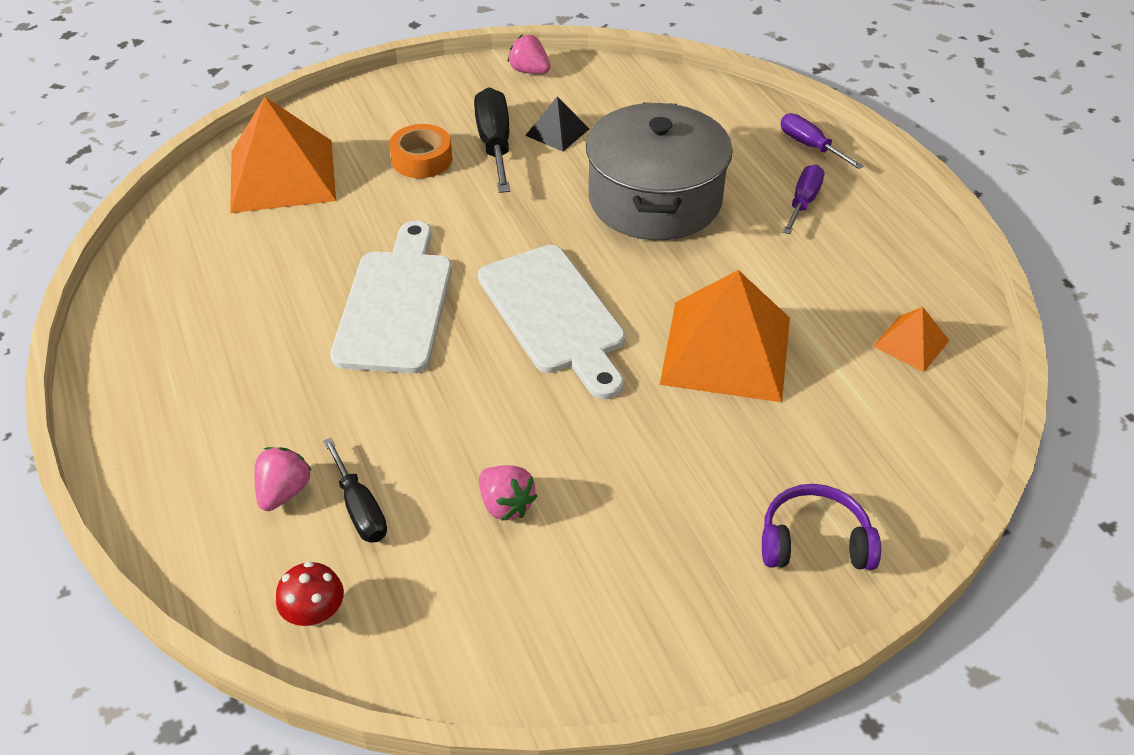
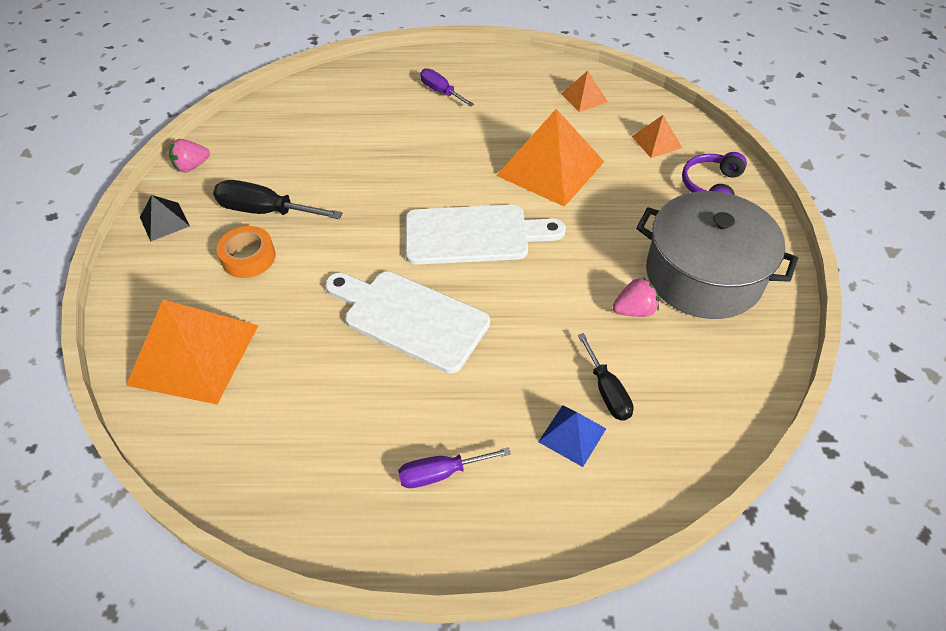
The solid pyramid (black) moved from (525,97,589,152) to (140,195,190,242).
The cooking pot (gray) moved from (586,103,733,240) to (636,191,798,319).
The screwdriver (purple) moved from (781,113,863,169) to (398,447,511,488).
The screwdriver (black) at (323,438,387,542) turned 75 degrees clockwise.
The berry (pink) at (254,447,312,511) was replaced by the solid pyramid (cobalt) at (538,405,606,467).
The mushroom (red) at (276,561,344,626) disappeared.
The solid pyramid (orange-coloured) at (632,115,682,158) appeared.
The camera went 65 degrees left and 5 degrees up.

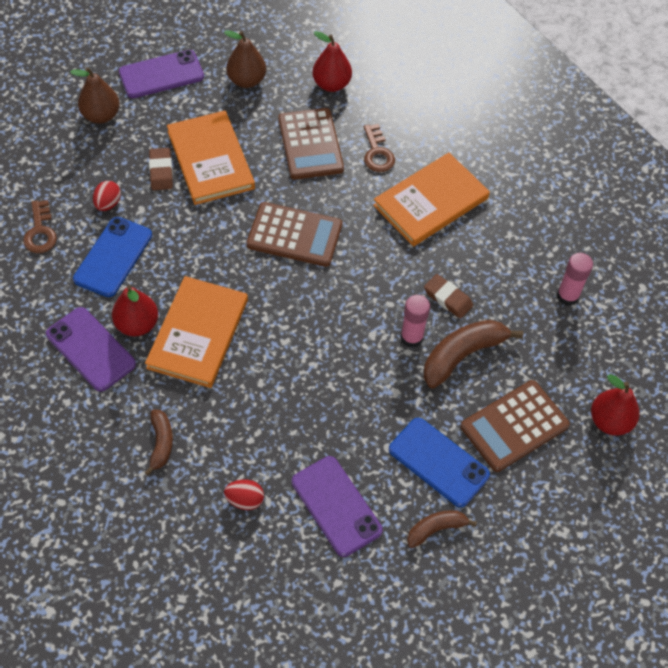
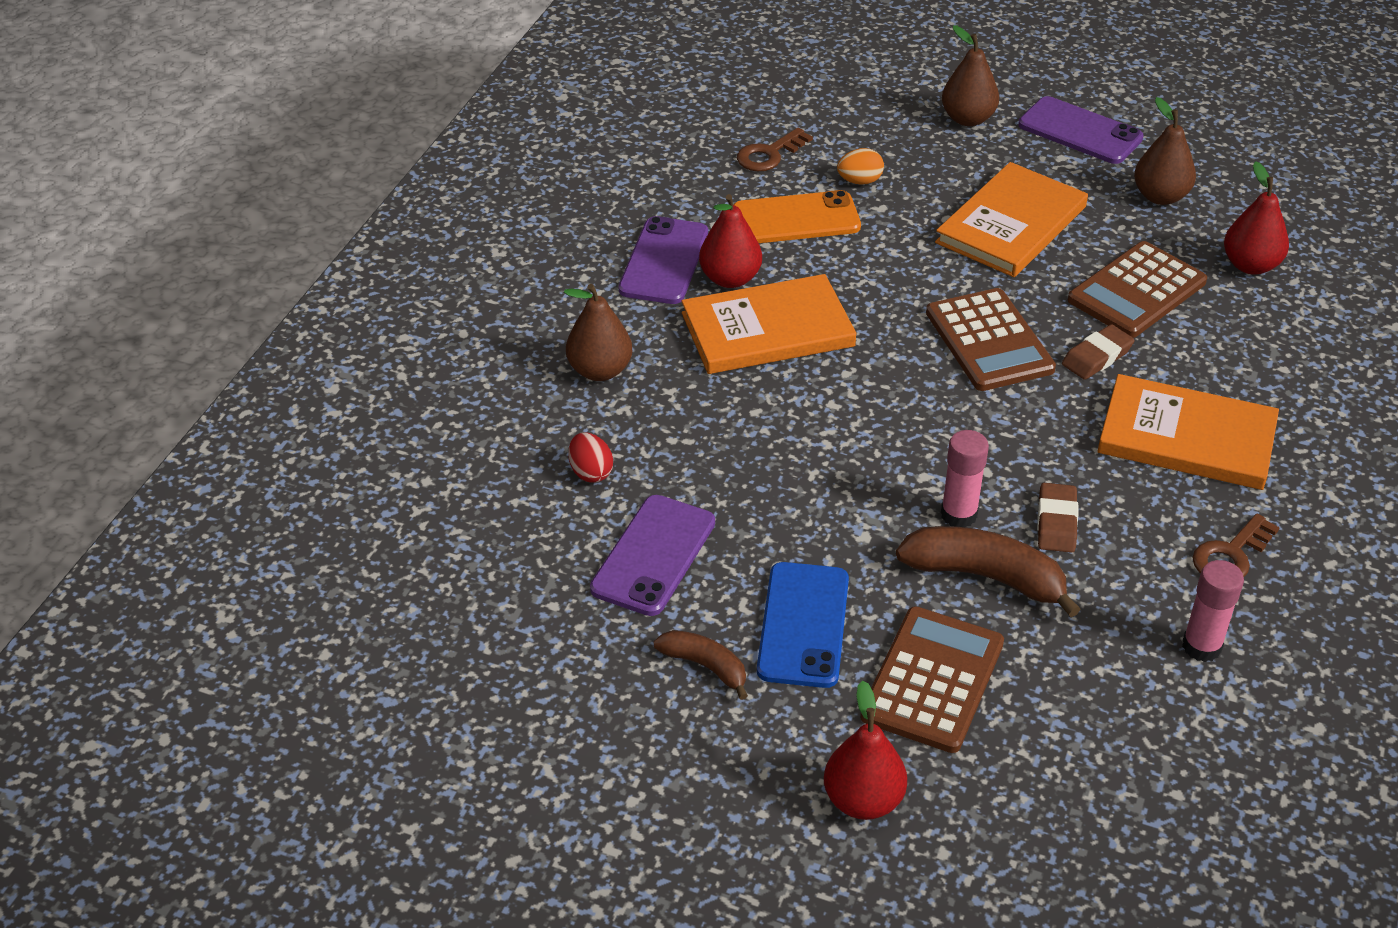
The door key (russet) moved from (364,124,395,172) to (1192,514,1280,577).
The eraser (russet) moved from (149,148,173,190) to (1062,324,1135,380).
The egg shape (red) at (93,181,121,211) became the egg shape (orange-coloured) at (837,148,884,185).
The mobile phone (cobalt) at (73,217,152,297) became the mobile phone (orange-coloured) at (733,190,861,243).
The pear (red) moved from (591,374,639,436) to (824,681,907,820).
The pocket calculator (russet) at (461,380,570,472) turned 90 degrees clockwise.
The toy banana (russet) at (144,409,173,476) was replaced by the pear (russet) at (564,284,633,381).
The camera went 60 degrees right and 15 degrees down.

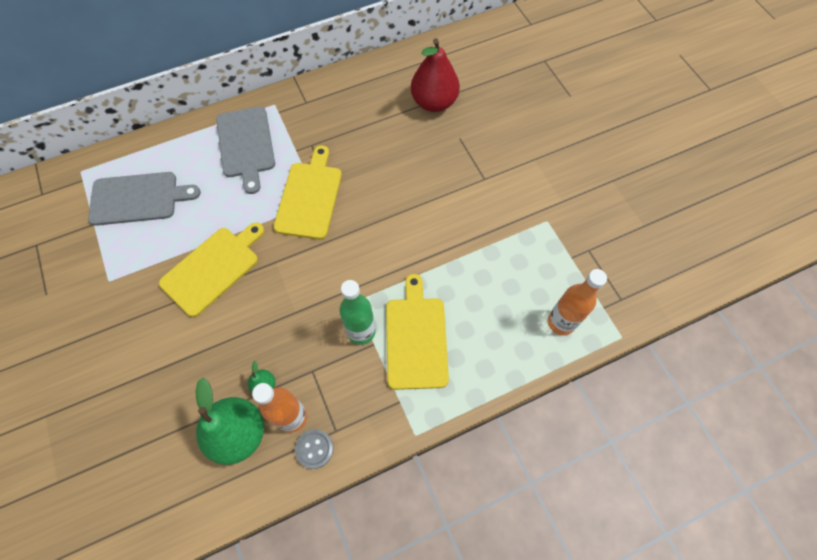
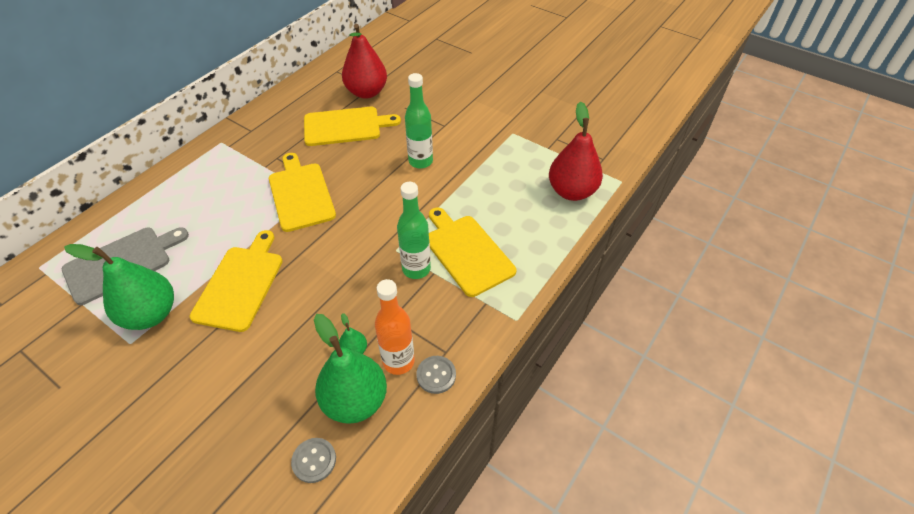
The cutting board (gray) at (216,106,275,194) disappeared.
The bottle (orange-coloured) at (548,269,607,335) was replaced by the pear (red) at (549,101,603,201).
The bottle (emerald) at (405,73,433,169) appeared.
The cutting board (bright yellow) at (304,107,401,146) appeared.
The pear (emerald) at (64,244,174,330) appeared.
The sewing button (gray) at (291,438,336,483) appeared.
The camera went 30 degrees left and 15 degrees down.

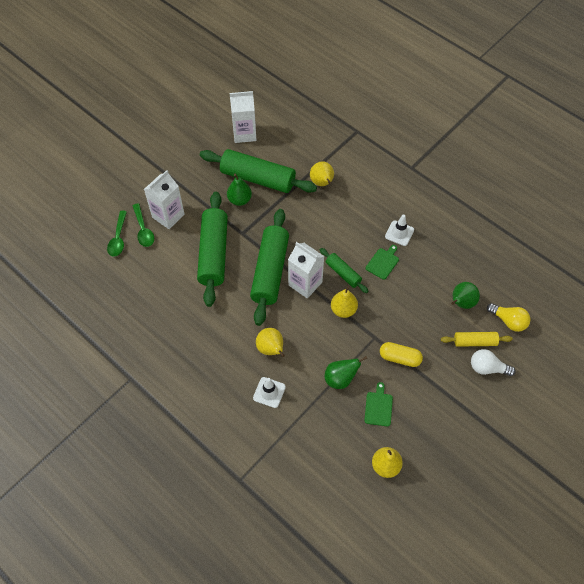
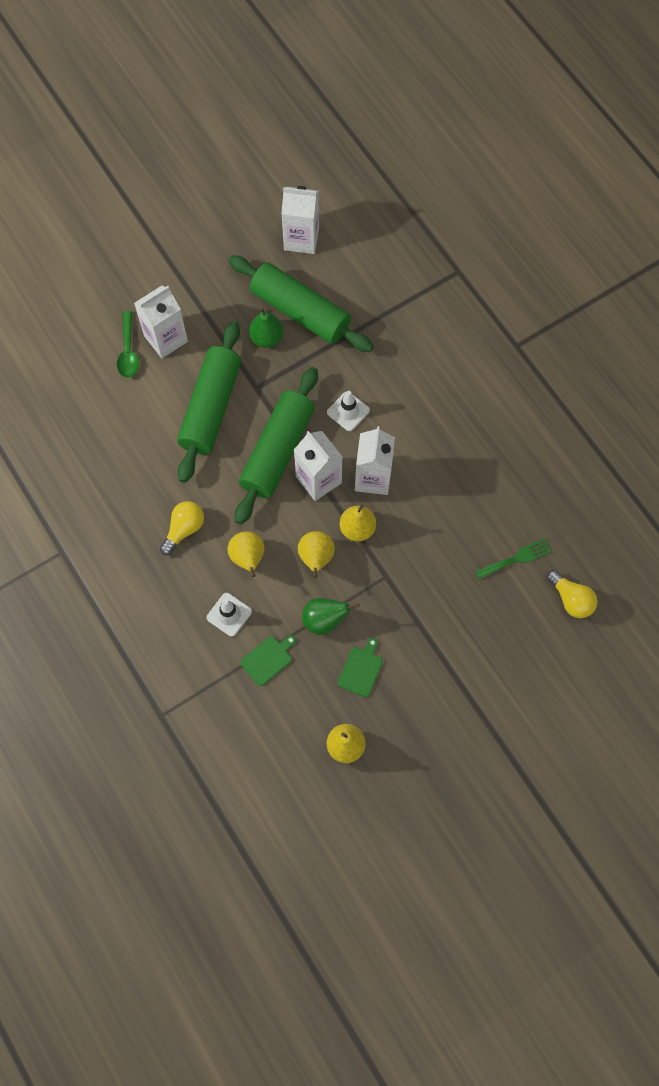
The pear (bright yellow) moved from (310,161,334,186) to (298,531,335,578).
The teaspoon (emerald) at (107,211,127,257) disappeared.
The traffic cone (pure white) moved from (385,215,414,246) to (327,391,370,431).
The cutting board (emerald) moved from (366,245,399,280) to (240,635,296,686).
The pastry roller (emerald) at (320,248,369,293) was replaced by the carton (pure white) at (355,426,395,495).
The pear (emerald) at (451,282,480,309) was replaced by the fork (emerald) at (475,538,553,579).
The pastry roller (bright yellow) at (441,332,513,347) disappeared.
The pill shape (bright yellow) at (380,342,423,367) disappeared.
The bulb (pure white) at (471,349,516,376) disappeared.
The bulb (bright yellow) at (160,501,204,555) appeared.
The camera went 15 degrees right and 10 degrees up.

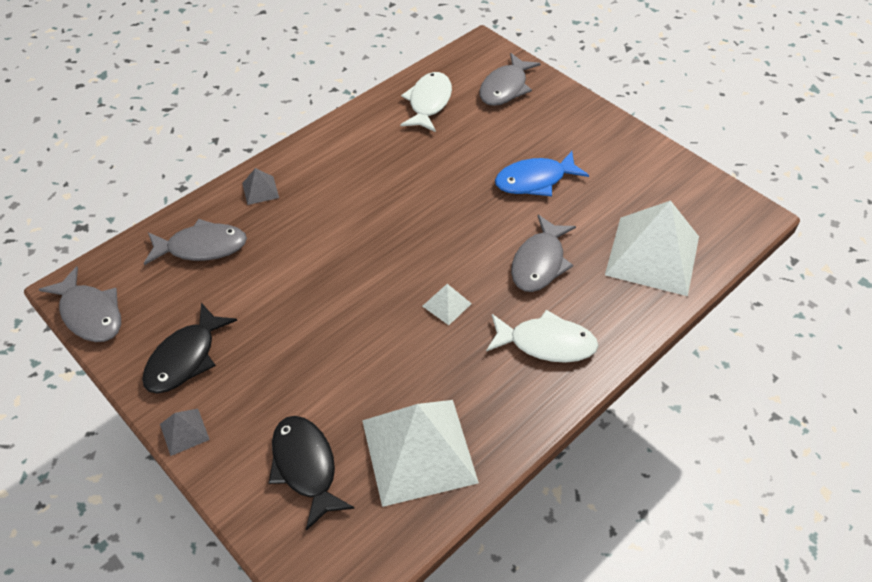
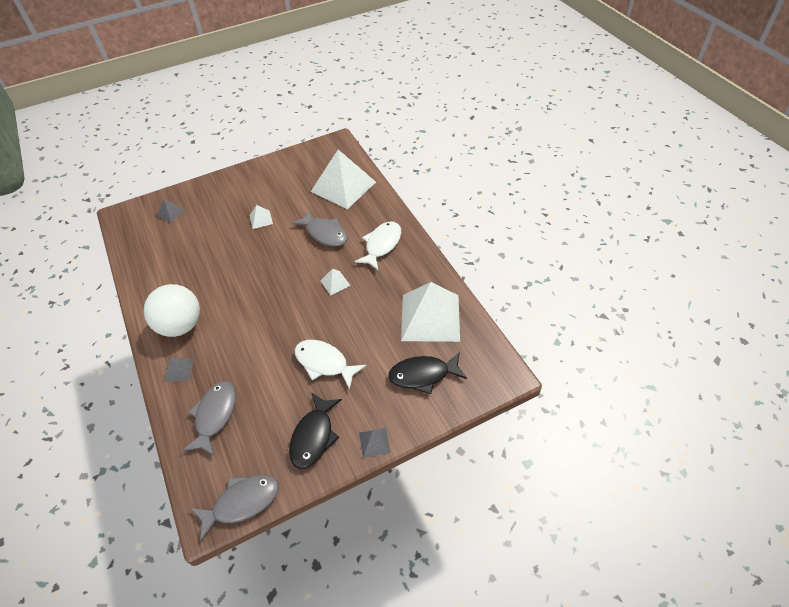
The fish figure (gray) at (479,53,541,106) was replaced by the solid pyramid (gray) at (157,199,185,223).
The fish figure (pure white) moved from (401,72,452,132) to (295,340,367,390).
The fish figure (cobalt) at (495,151,589,196) was replaced by the solid pyramid (pure white) at (249,205,273,229).
The fish figure (black) at (142,303,237,393) turned 60 degrees clockwise.
The ball (pure white) at (144,284,200,337) appeared.
The camera went 70 degrees left and 0 degrees up.

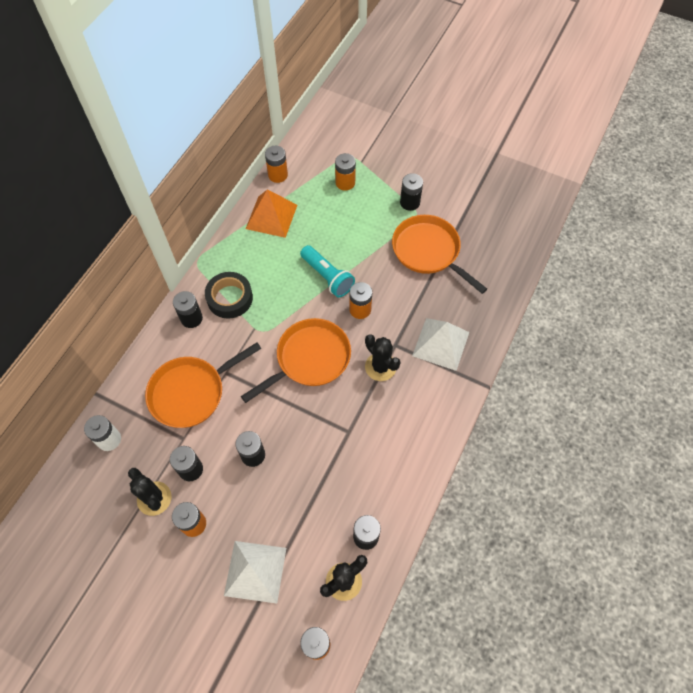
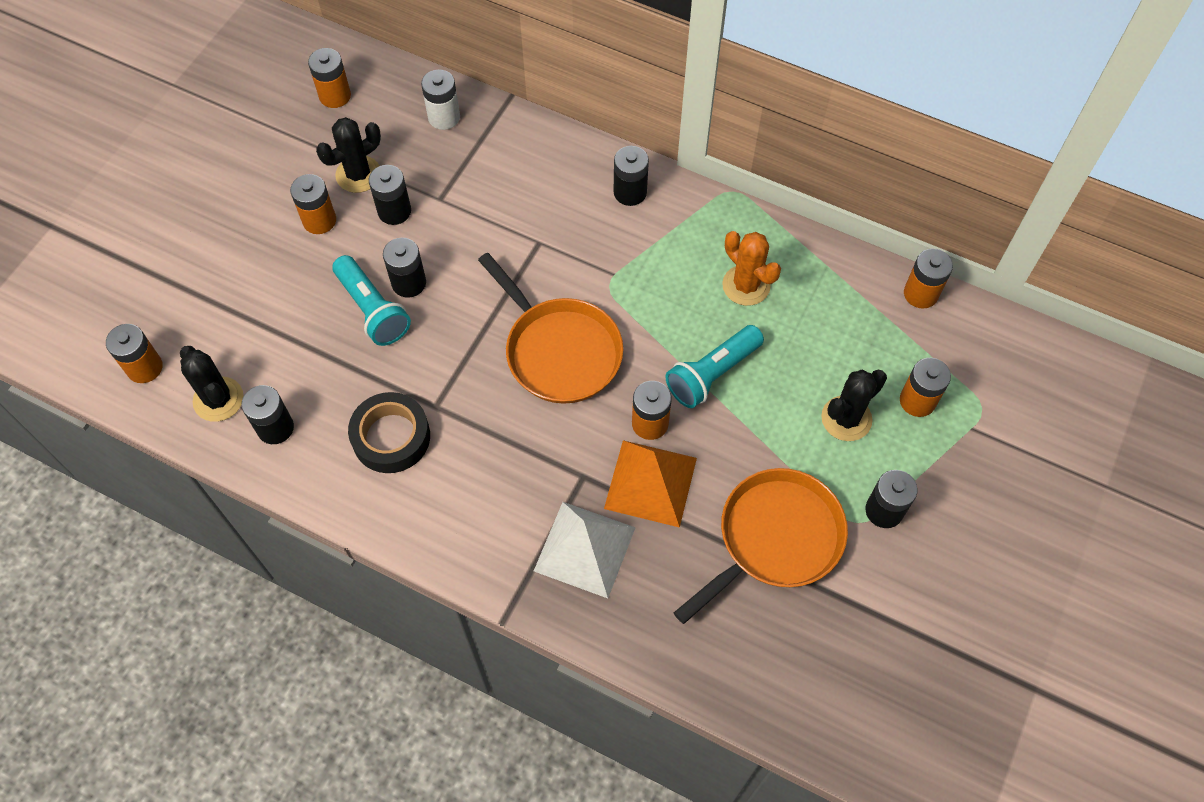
The solid pyramid (orange-coloured) moved from (246,189,297,238) to (604,440,697,528).
The tape (black) moved from (205,272,253,319) to (348,392,430,473).
The cactus (black) moved from (365,335,400,381) to (821,370,887,441).
The pan (orange-coloured) at (145,342,262,428) disappeared.
The solid pyramid (pure white) at (224,541,286,604) disappeared.
The power cell (orange-coloured) at (308,48,351,108) appeared.
The cactus (orange-coloured) at (722,231,781,306) appeared.
The flashlight (turquoise) at (332,255,411,346) appeared.
The camera went 90 degrees right and 0 degrees up.

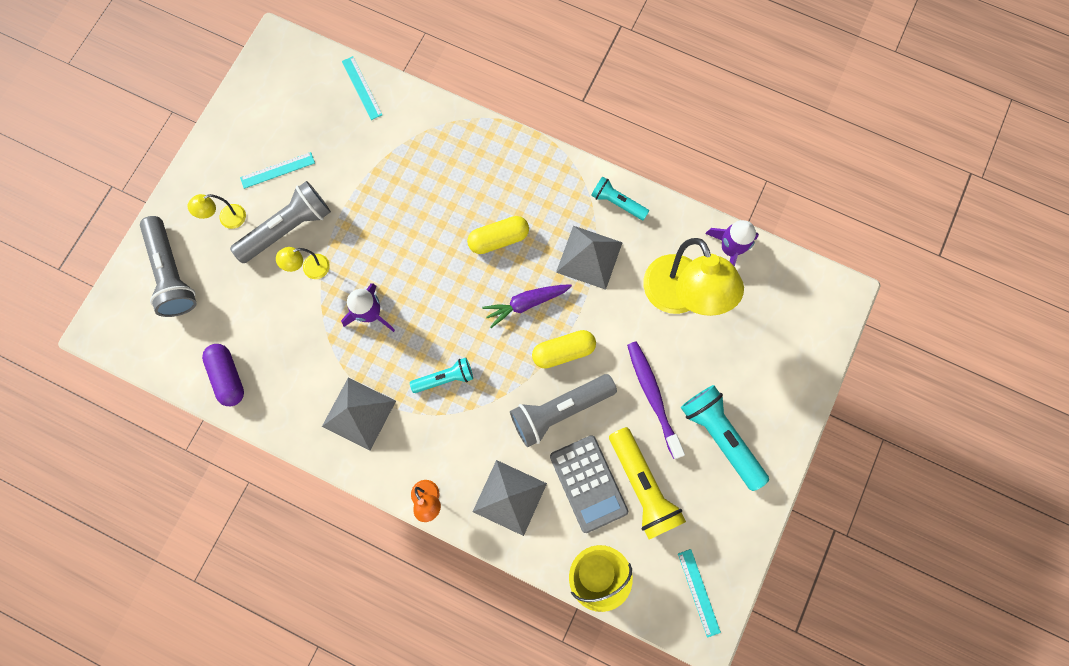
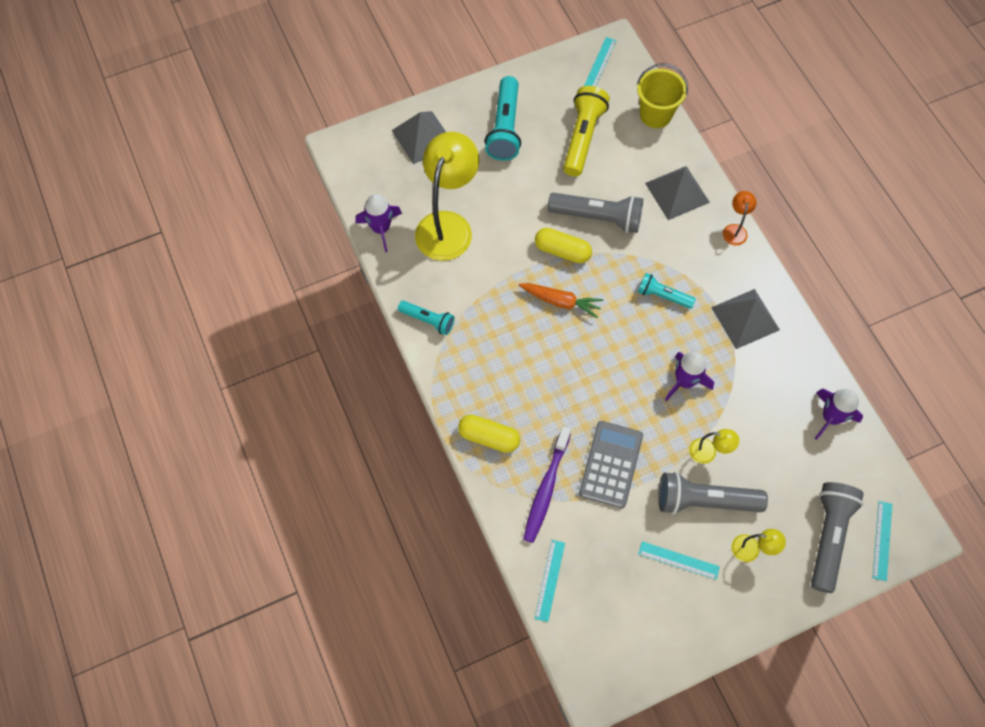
The flashlight (turquoise) at (591,176,649,220) turned 45 degrees counterclockwise.
The pill shape (bright yellow) moved from (467,216,529,254) to (458,414,520,453).
The solid pyramid (gray) moved from (556,226,623,290) to (391,111,446,164).
The root vegetable (purple) at (482,284,572,328) became the root vegetable (orange-coloured) at (518,283,603,318).
The toothbrush (purple) moved from (627,341,685,459) to (523,426,571,543).
The pill shape (purple) at (202,344,244,406) was replaced by the rocket (purple) at (814,389,863,440).
The pocket calculator (gray) moved from (550,435,628,533) to (579,421,643,508).
The straightedge (turquoise) at (873,501,892,581) appeared.
The camera went 140 degrees left and 10 degrees down.

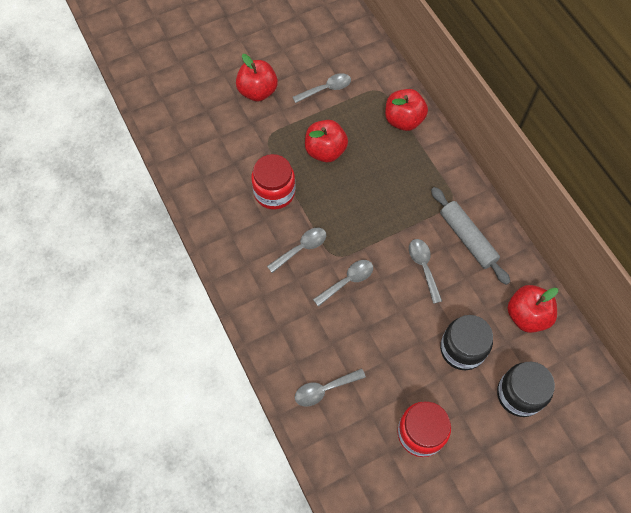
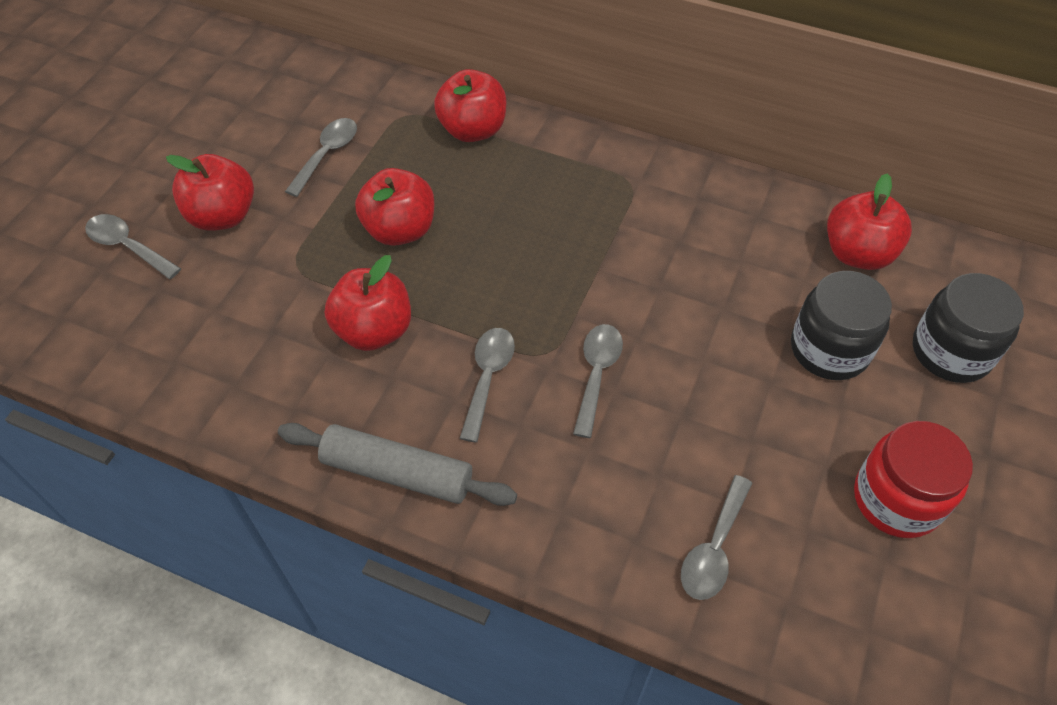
The jam jar (red) at (251,154,295,209) was replaced by the apple (red) at (325,255,411,351).
The pastry roller (gray) moved from (431,187,510,285) to (278,423,517,506).
The teaspoon (gray) moved from (409,239,442,304) to (85,214,181,279).
The camera went 40 degrees left and 10 degrees down.

